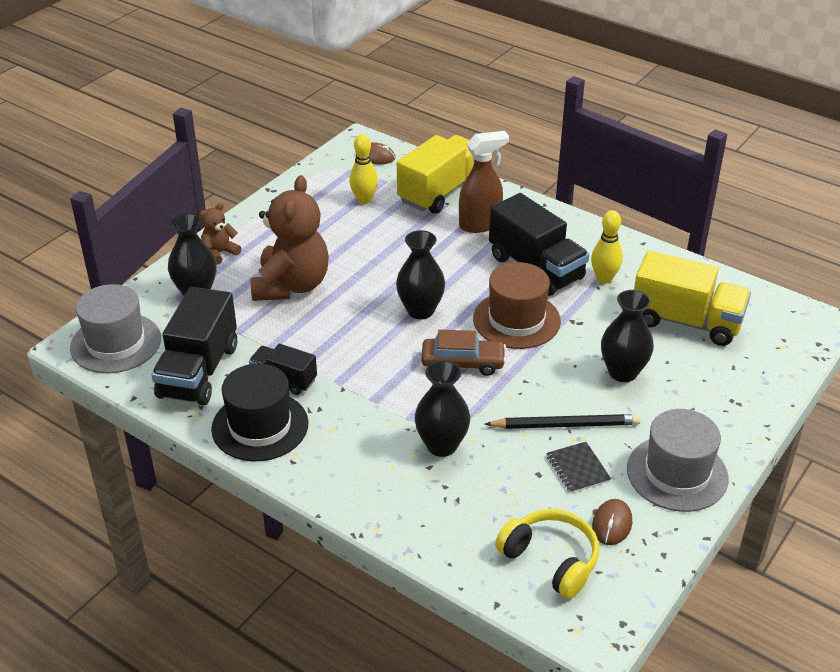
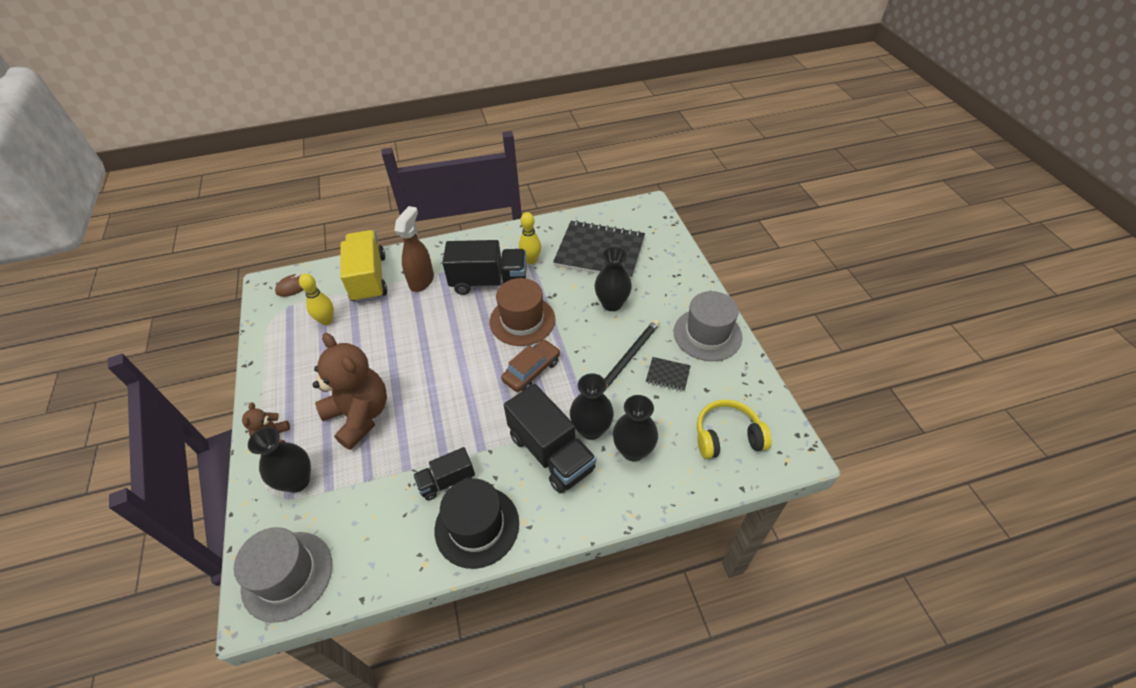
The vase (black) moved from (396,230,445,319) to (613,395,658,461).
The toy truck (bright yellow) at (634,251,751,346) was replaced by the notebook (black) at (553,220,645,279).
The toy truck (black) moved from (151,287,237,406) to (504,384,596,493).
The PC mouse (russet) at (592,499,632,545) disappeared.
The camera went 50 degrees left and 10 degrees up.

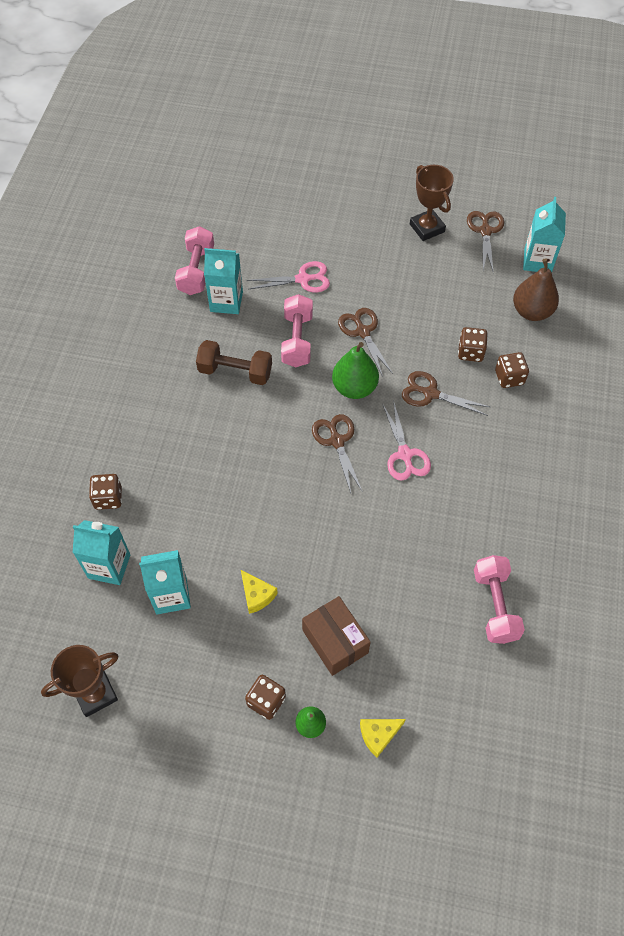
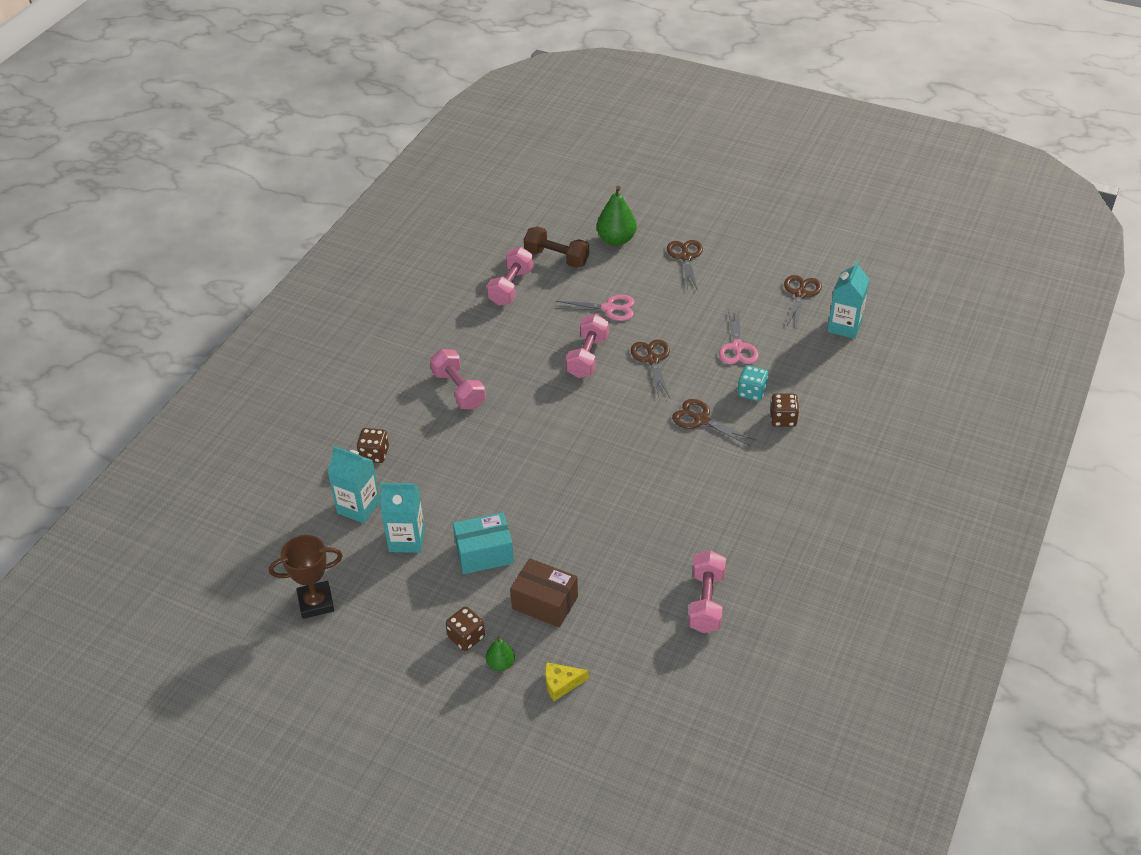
The trophy (russet) at (410,165,454,241) disappeared.
The carton (turquoise) at (204,248,243,314) disappeared.
The pear (russet) at (513,258,559,321) disappeared.
The game die (russet) at (458,327,488,362) became the game die (turquoise) at (738,365,768,401).
The free weight (russet) moved from (196,340,272,385) to (524,226,589,268).
The pear (emerald) moved from (332,342,379,399) to (597,186,637,246).
The pair of scissors (pink) moved from (383,403,431,481) to (719,310,758,364).
The pair of scissors (russet) moved from (312,414,363,493) to (667,240,703,291).
The piece of cheese (bright yellow) at (241,570,278,614) was replaced by the package (turquoise) at (453,512,514,574).
The package (russet) at (302,596,371,676) turned 45 degrees counterclockwise.
The free weight (pink) at (430,349,486,409) appeared.
The camera went 15 degrees right and 15 degrees down.

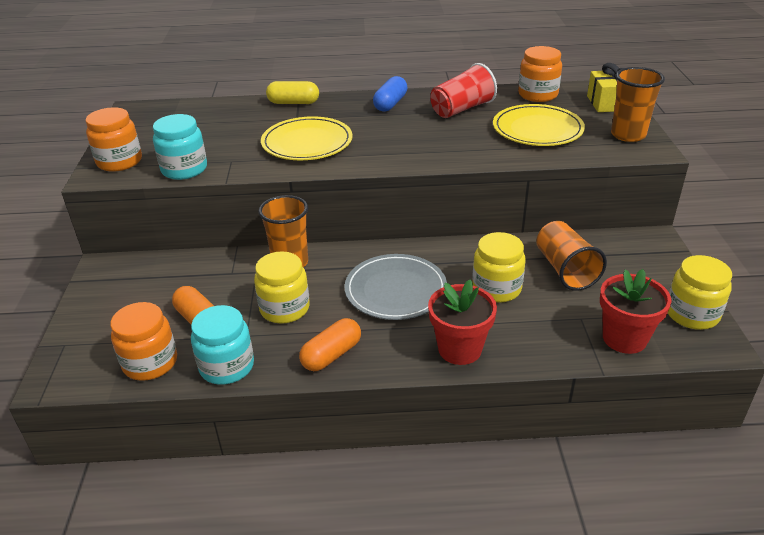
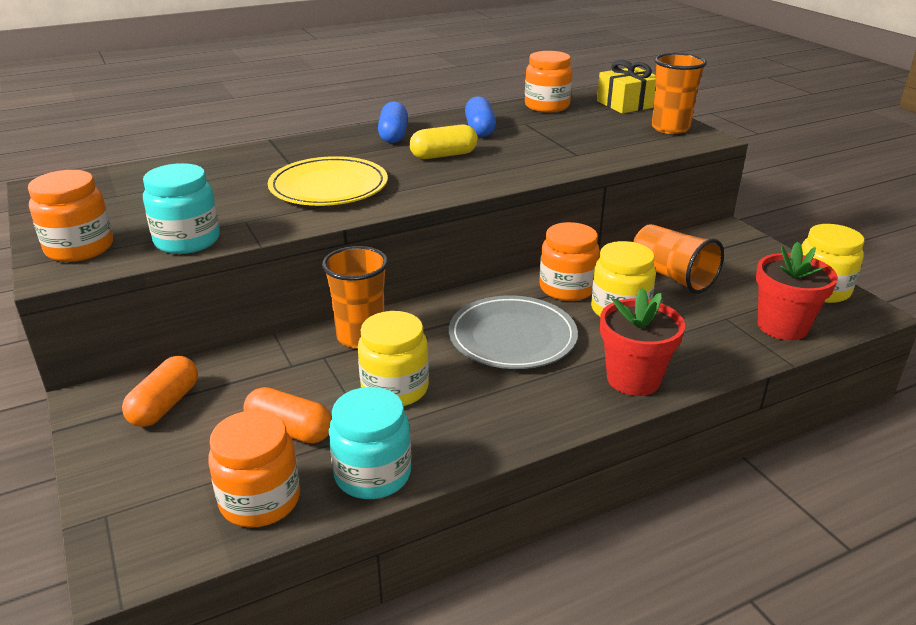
The beaker (red) at (430,63,497,118) was replaced by the pill shape (cobalt) at (465,96,496,137).
The pill shape (bright yellow) moved from (266,81,319,104) to (409,125,478,159).
The plate (bright yellow) at (493,104,585,146) disappeared.
The pill shape (orange-coloured) moved from (299,318,361,371) to (122,356,198,427).
The jam jar (orange-coloured) at (539,222,600,301) appeared.
The camera went 25 degrees left and 5 degrees down.

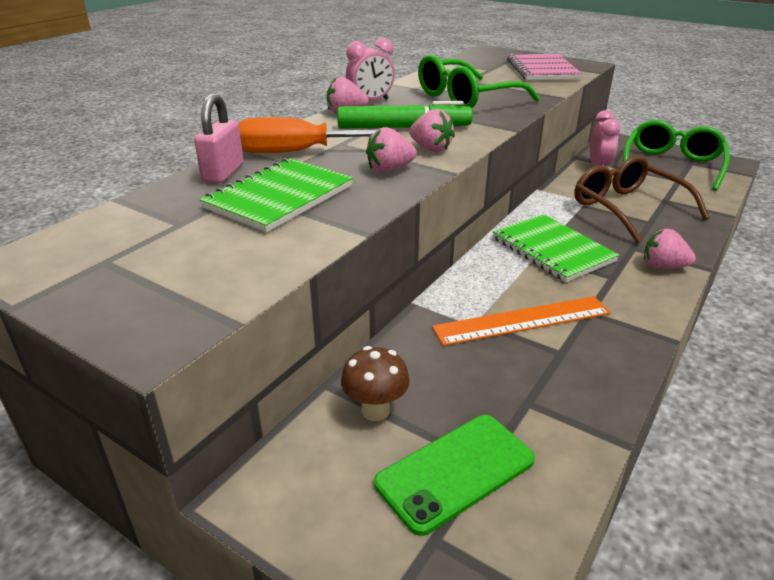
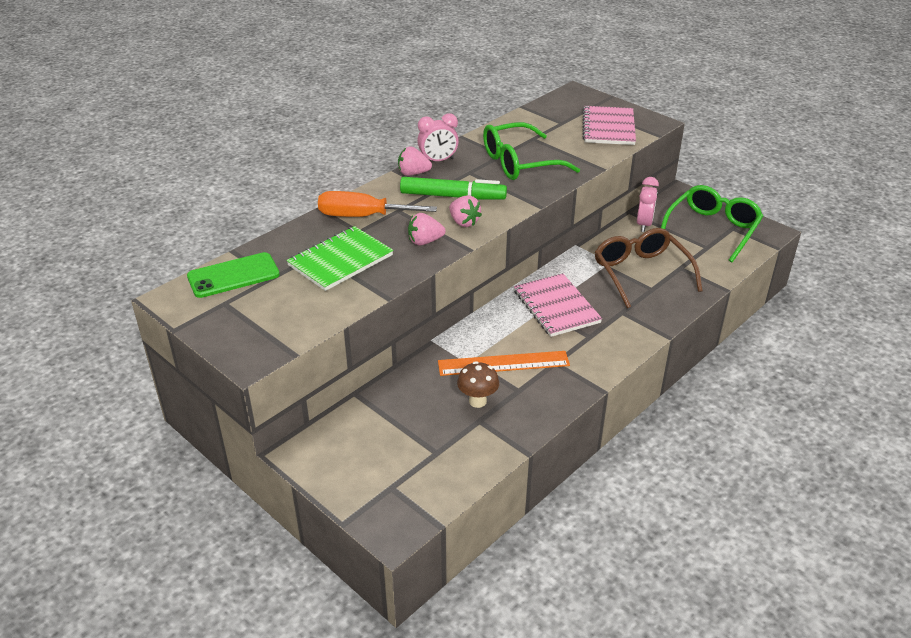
The lock (pink) at (194,93,244,183) disappeared.
The notebook (emerald) at (493,214,619,282) became the notebook (pink) at (514,273,602,337).
The berry (pink) at (644,229,696,269) disappeared.
The mushroom (russet) moved from (341,346,410,421) to (457,361,499,408).
The mobile phone (emerald) moved from (374,415,535,536) to (187,252,280,298).
The camera went 10 degrees right and 5 degrees up.

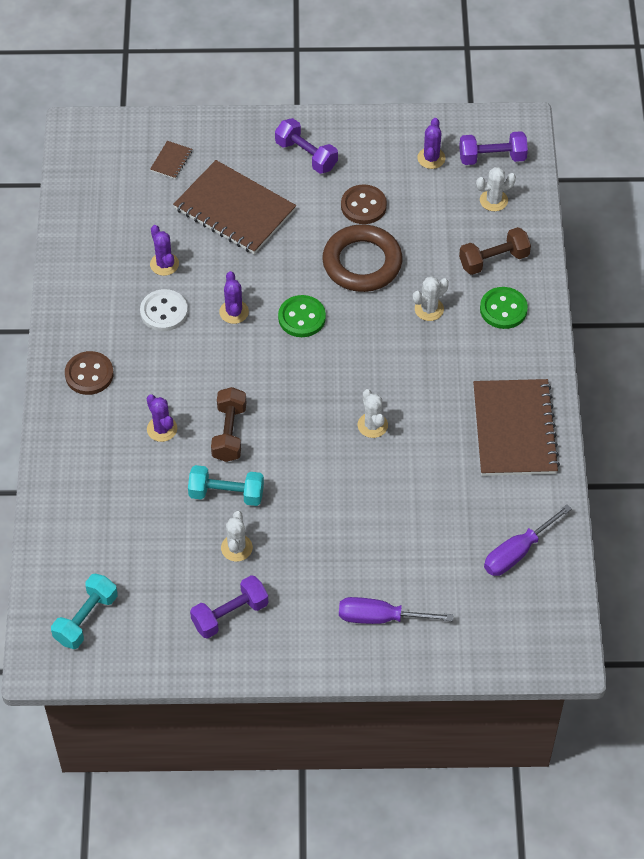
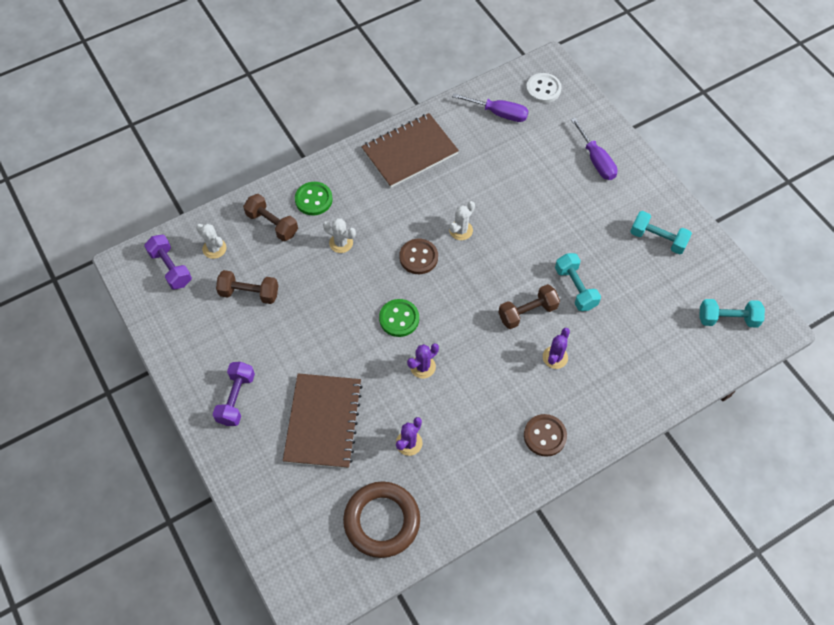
The cactus (purple) at (418,118,445,169) disappeared.
The notebook (russet) at (150,141,192,179) disappeared.
The sewing button (russet) moved from (341,184,387,224) to (399,239,438,274).
The ring (russet) moved from (322,224,403,292) to (343,481,420,558).
The sewing button (pure white) moved from (140,289,188,331) to (526,73,562,103).
The cactus (pure white) at (221,511,253,562) disappeared.
The free weight (purple) at (190,575,268,639) became the free weight (turquoise) at (630,211,692,254).
The free weight (russet) at (216,270,278,304) appeared.
The camera went 120 degrees left and 5 degrees up.

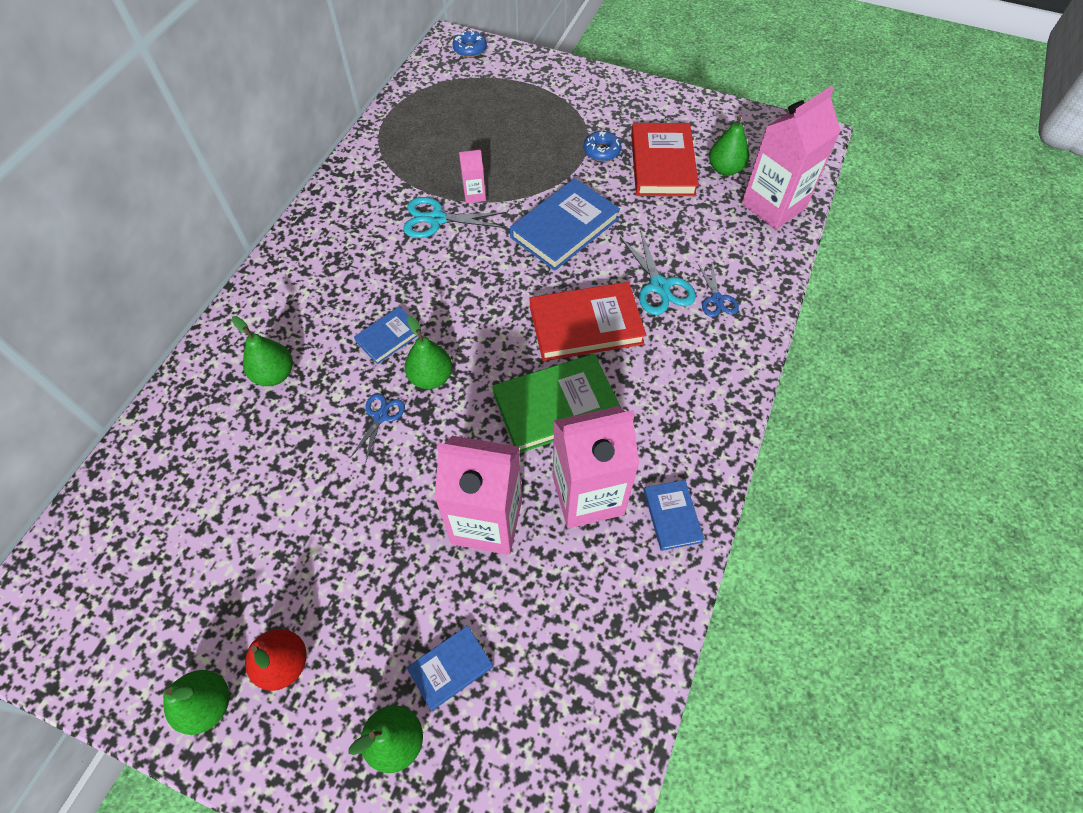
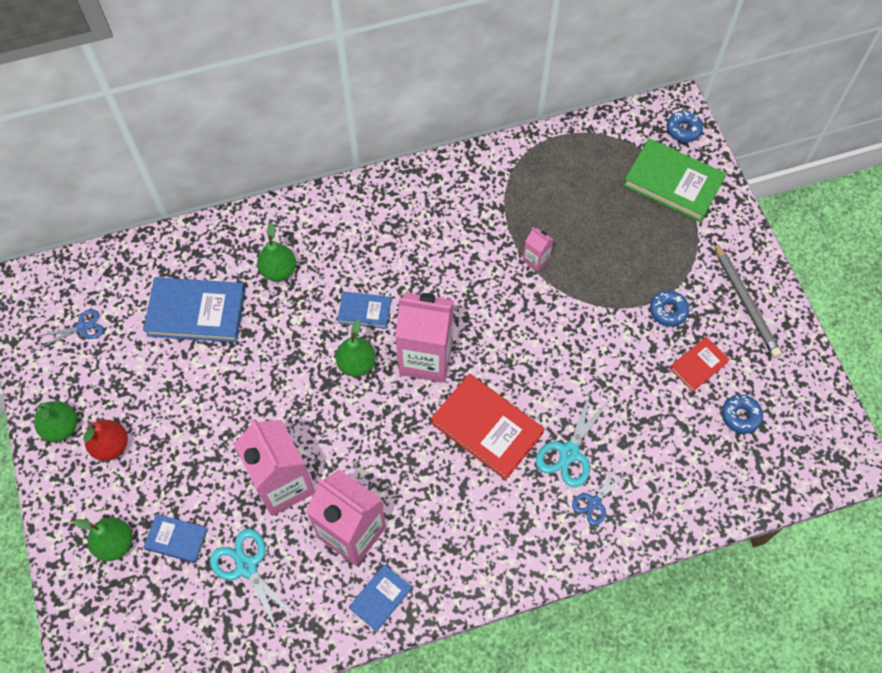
The carton (pink) moved from (742,86,841,229) to (395,292,454,382).
The pear (emerald) at (709,116,749,176) was replaced by the donut (cobalt) at (722,395,763,434).
The hardback (red) at (631,123,699,196) changed to 0.54 times the size.
The hardback (cobalt) moved from (510,178,620,271) to (143,277,246,342).
The pair of scissors (turquoise) moved from (403,197,506,238) to (210,529,296,633).
The hardback (emerald) moved from (493,354,621,453) to (623,138,726,222).
The pair of scissors (cobalt) moved from (350,393,405,463) to (39,309,104,347).
The lead pencil (gray) at (714,242,782,358) appeared.
The camera went 50 degrees right and 5 degrees up.

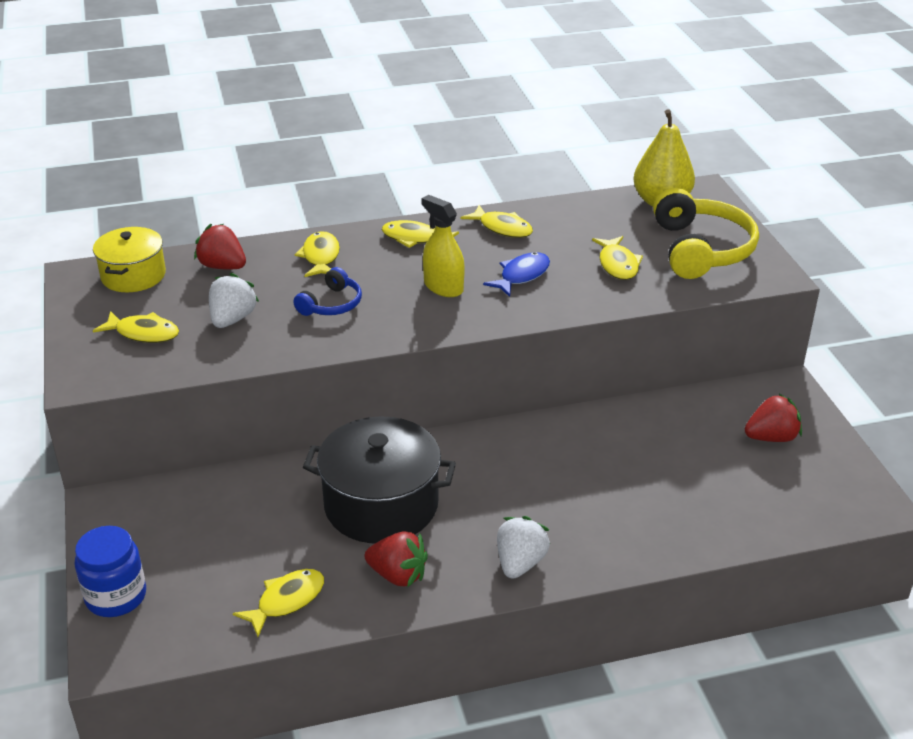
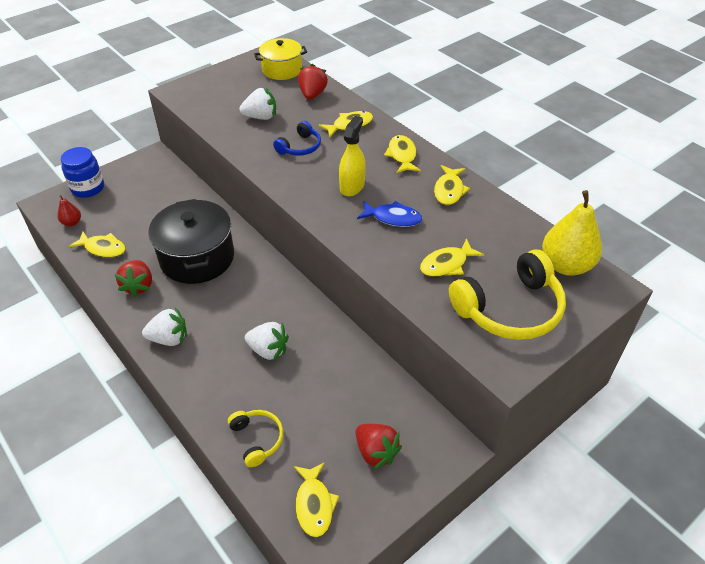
The headphones (cobalt) at (293,267,362,316) turned 60 degrees counterclockwise.
The fish figure (bright yellow) moved from (93,311,179,343) to (294,462,339,537).
The pear (red) at (57,195,81,227) appeared.
The berry (pure white) at (245,322,289,360) appeared.
The headphones (bright yellow) at (228,410,283,467) appeared.
The camera went 65 degrees right and 10 degrees up.

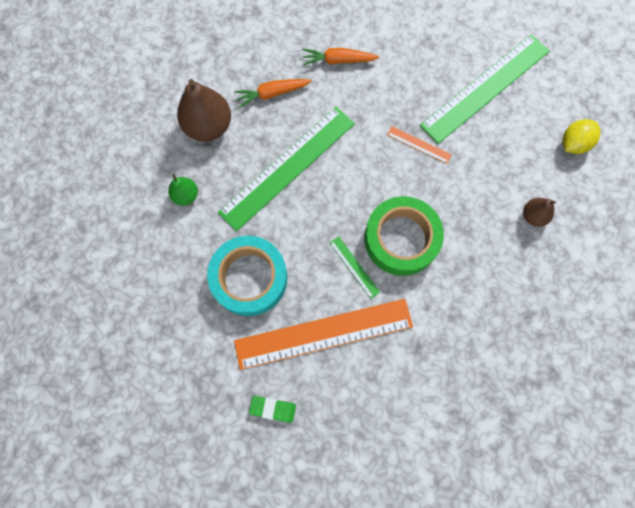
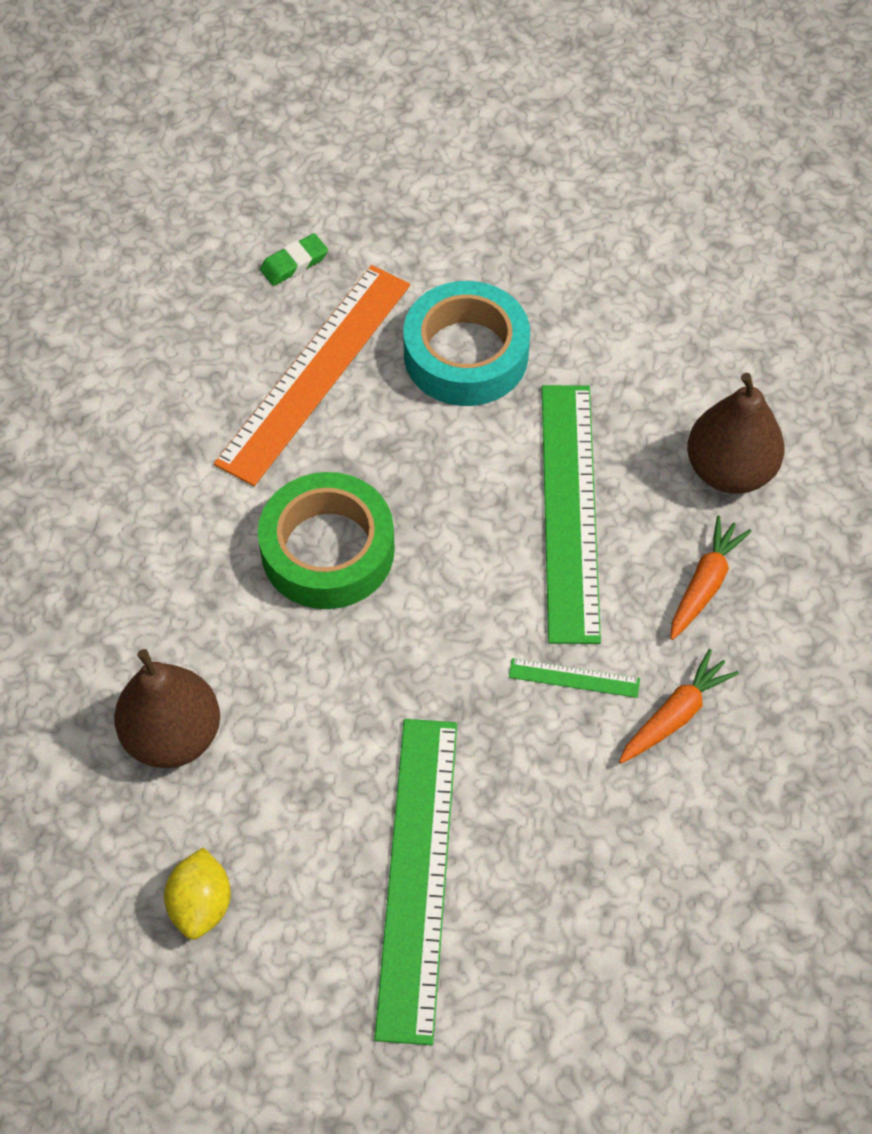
The straightedge (orange-coloured) at (387,126,452,164) disappeared.
The pear (emerald) at (168,174,198,206) disappeared.
The pear (russet) at (523,198,556,227) changed to 1.87 times the size.
The straightedge (emerald) moved from (330,236,380,299) to (509,658,640,698).
The camera went 135 degrees right and 15 degrees down.

